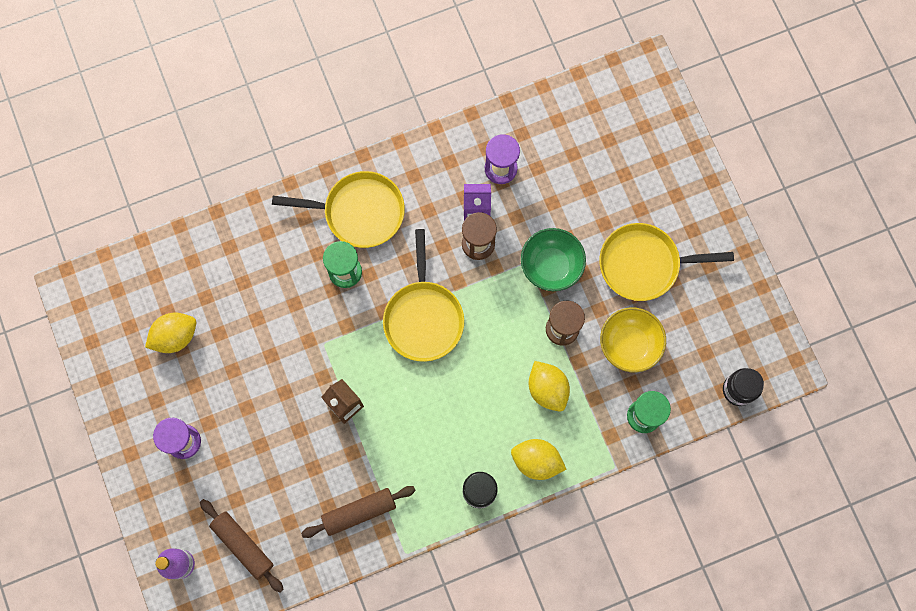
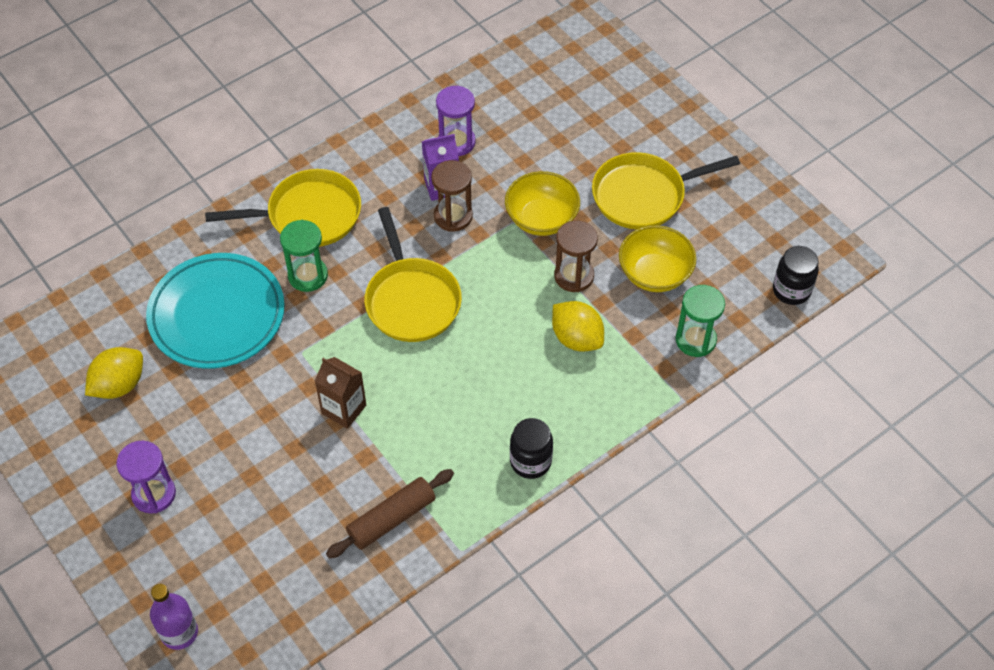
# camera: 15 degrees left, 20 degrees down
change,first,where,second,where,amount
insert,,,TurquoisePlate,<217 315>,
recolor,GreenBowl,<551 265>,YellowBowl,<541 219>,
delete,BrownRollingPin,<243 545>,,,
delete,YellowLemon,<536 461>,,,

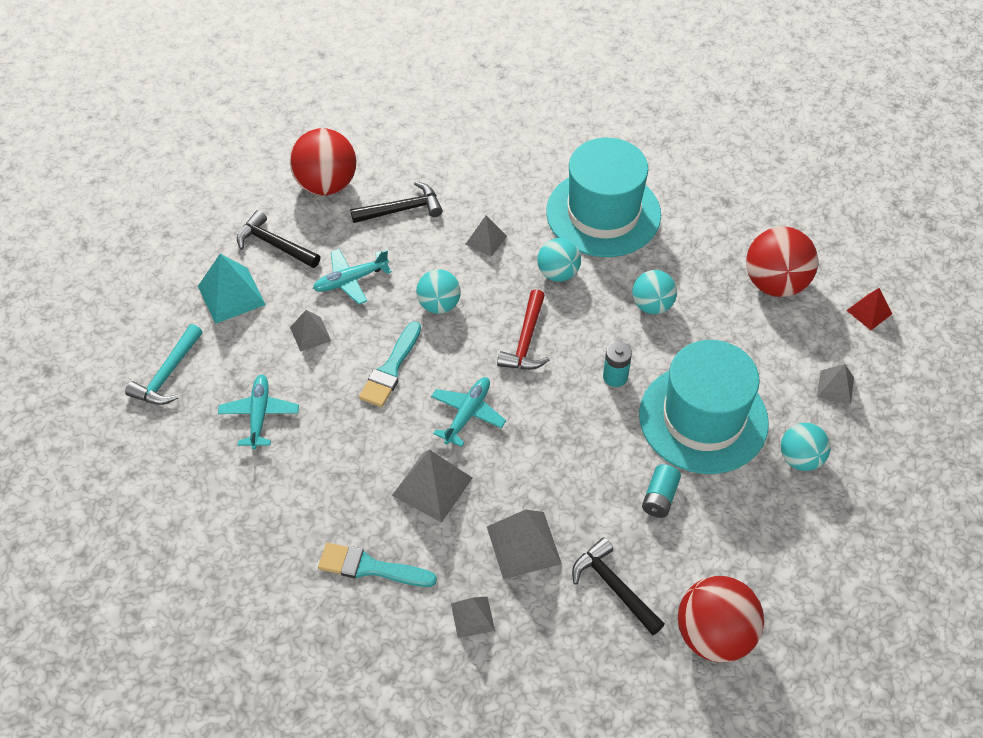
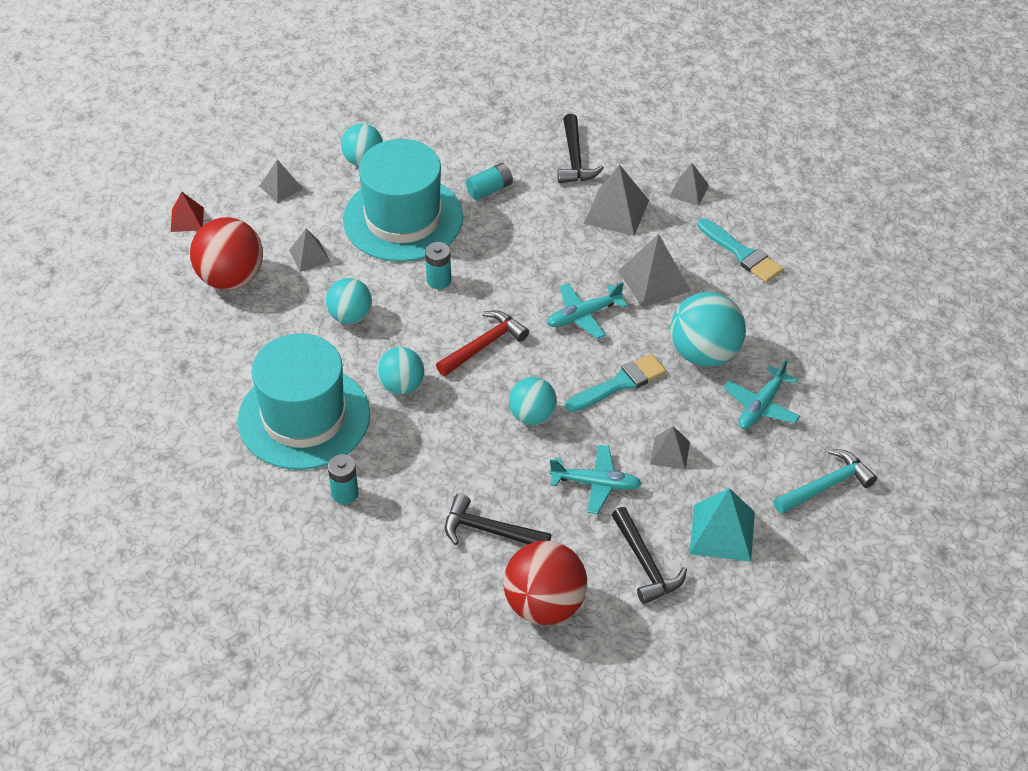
# camera: 145 degrees left, 5 degrees down
change,first,where,second,where,amount
move,GreyPyramid,<486 240>,,<309 256>,
insert,,,TurquoiseBattery,<344 493>,
insert,,,TurquoiseBall,<704 353>,
delete,RedBall,<714 635>,,,

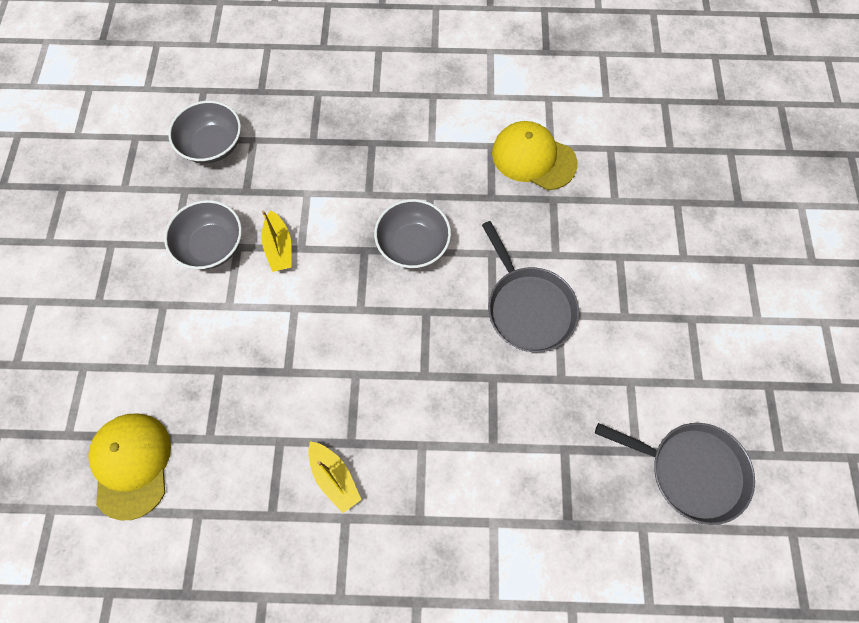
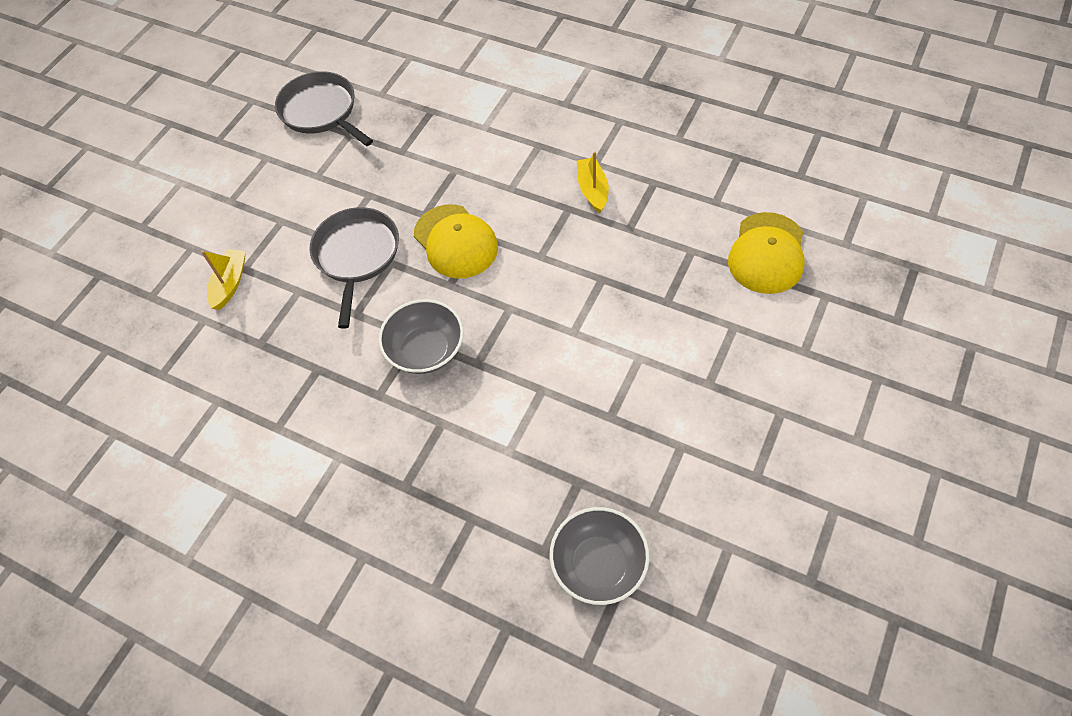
# camera: 150 degrees left, 10 degrees down
change,first,where,second,where,amount
move,YellowBoat,<279 247>,,<230 284>,
move,YellowCap,<533 158>,,<455 241>,
delete,GreyBowl,<212 246>,,,

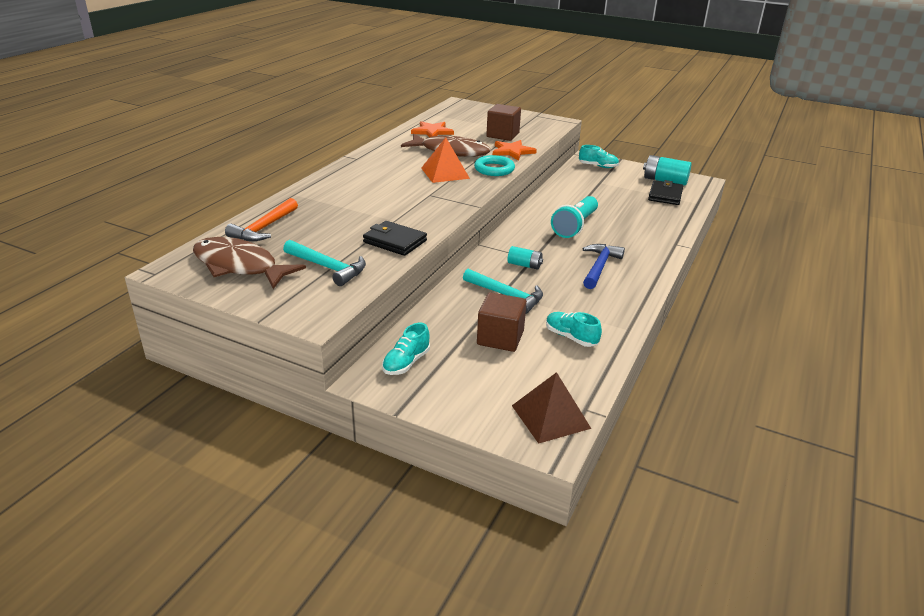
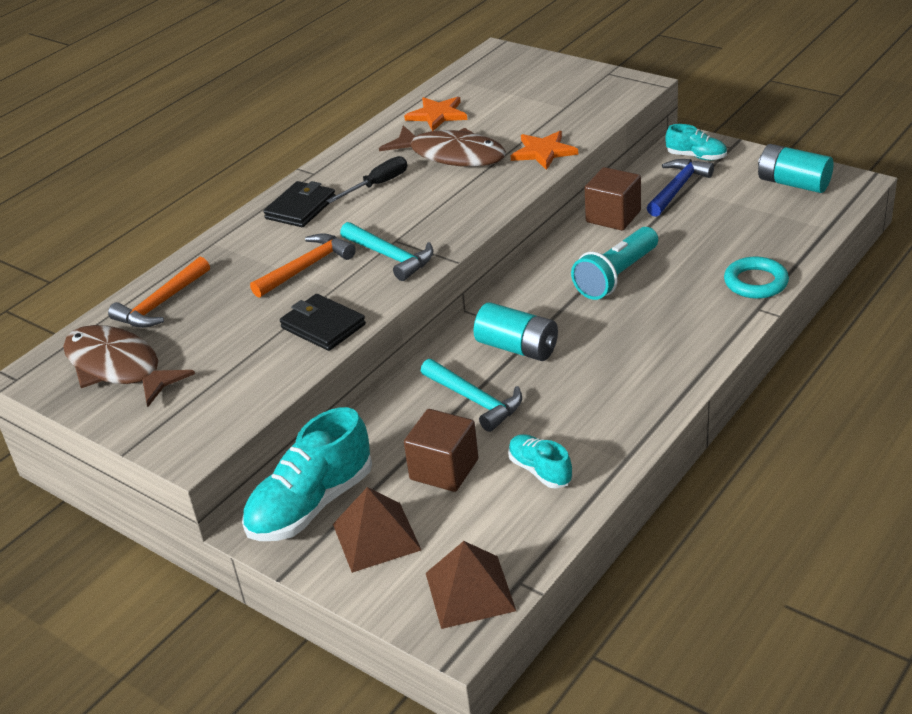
# camera: 15 degrees right, 5 degrees up
change,first,where,second,where,amount
resize,TurquoiseShoe,<406 363>,,<311 505>,x1.86
insert,,,OrangeHammer,<306 267>,
move,BlackWallet,<665 195>,,<300 208>,
insert,,,BlackScrewdriver,<378 185>,
insert,,,BrownPyramid,<376 536>,
move,TurquoiseHammer,<328 268>,,<390 257>,
resize,TurquoiseBattery,<524 265>,,<517 348>,x1.67
move,BrownCube,<502 135>,,<613 216>,
move,BlueHammer,<599 267>,,<677 188>,
move,TurquoiseRing,<494 169>,,<755 282>,
delete,OrangePyramid,<445 173>,,,

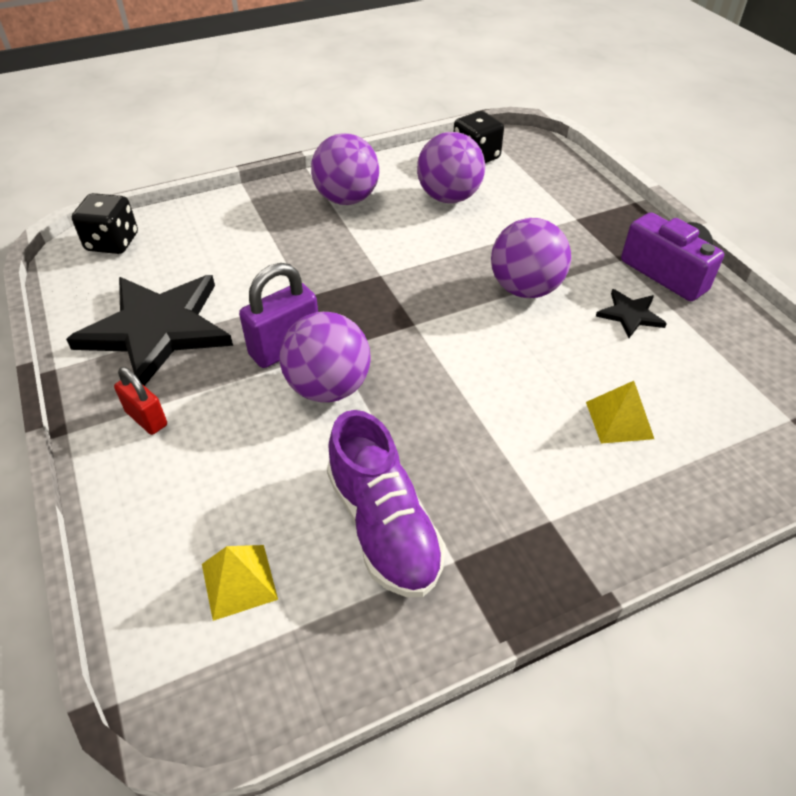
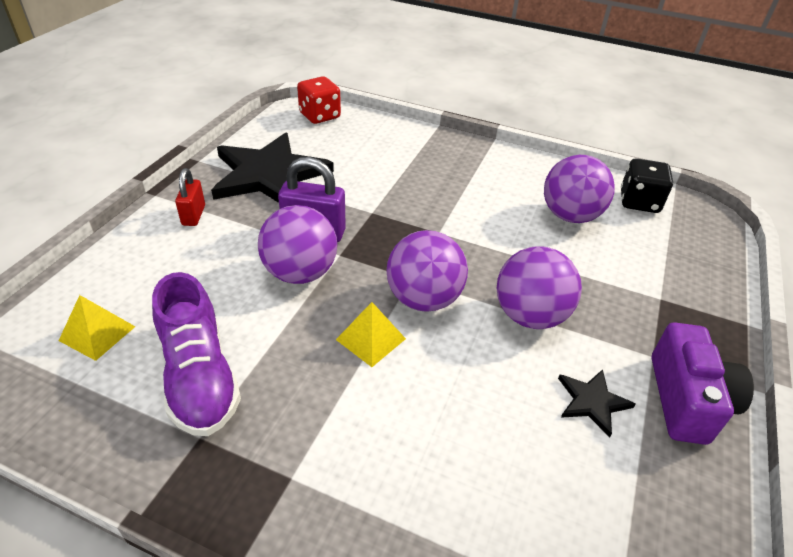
# camera: 45 degrees right, 5 degrees down
change,first,where,second,where,amount
rotate,PurpleShoe,<384 526>,,<199 377>,45 degrees counterclockwise
recolor,BlackDice,<112 242>,RedDice,<319 116>,
move,YellowPyramid,<619 420>,,<371 339>,
move,PurpleBall,<347 199>,,<423 299>,

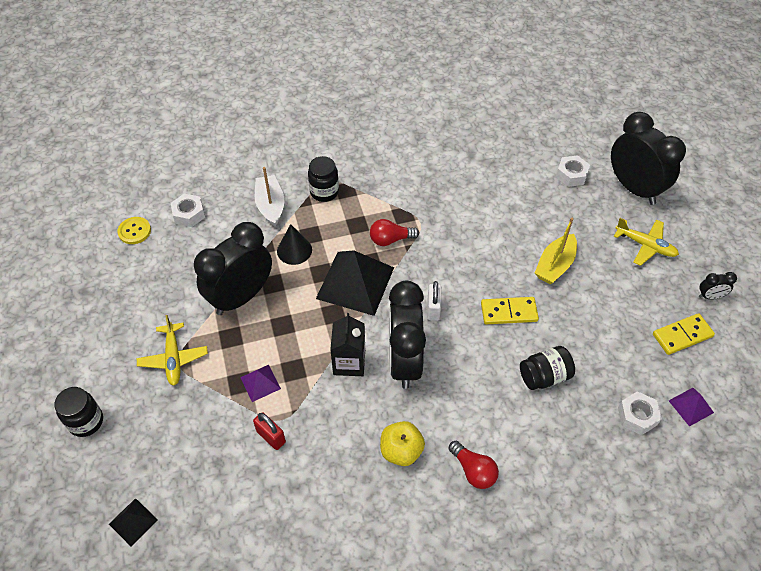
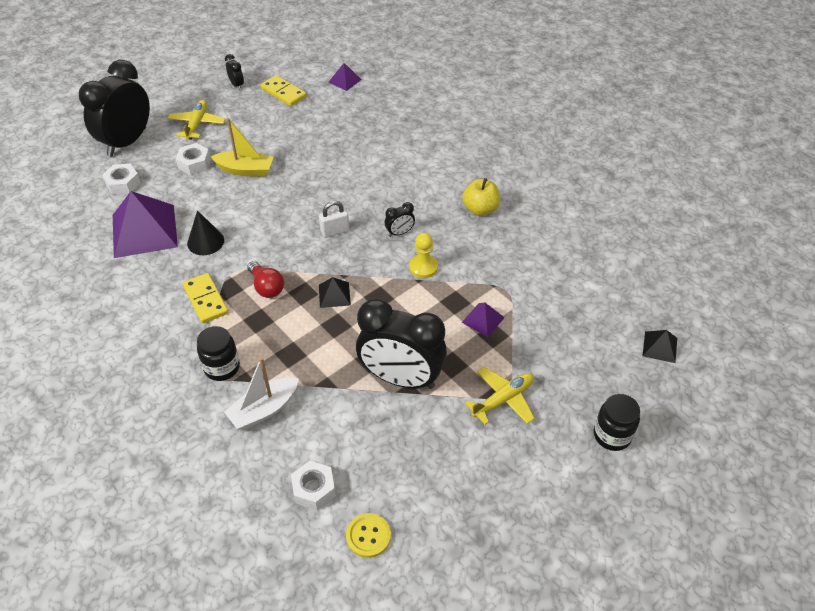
# camera: 115 degrees left, 5 degrees down
change,first,where,second,where,amount
insert,,,PurplePyramid,<144 231>,
move,WhiteNut,<637 416>,,<194 163>,
move,YellowDomino,<509 312>,,<206 300>,
move,BlackCone,<294 250>,,<205 241>,
resize,BlackPyramid,<355 282>,,<334 295>,x0.47
resize,BlackClock,<404 361>,,<399 233>,x0.40
replace,BlackCarton,<349 362>,YellowPawn,<423 267>,
delete,RedPadlock,<271 437>,,,
delete,RedLightBulb,<473 471>,,,
delete,BlackJar,<544 376>,,,

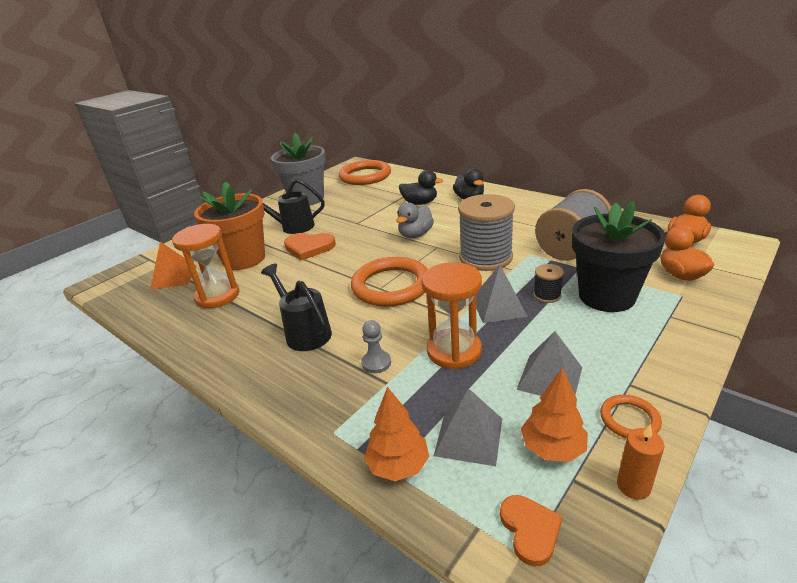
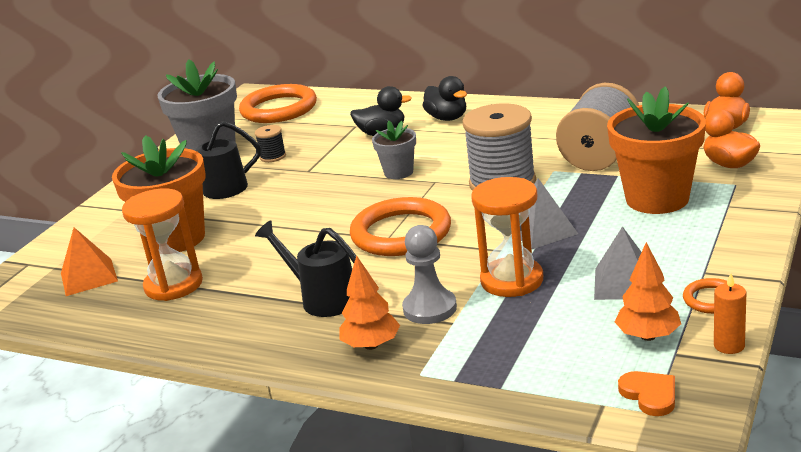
# camera: 15 degrees left, 5 degrees down
change,first,where,second,where,amount
move,BlackSpool,<547 295>,,<273 156>,
move,OrangeTree,<398 465>,,<371 345>,
replace,GreyDuck,<415 235>,GreyFlowerPot,<398 172>,
resize,GreyPawn,<376 363>,,<430 308>,x1.56
recolor,BlackFlowerPot,<606 296>,OrangeFlowerPot,<657 199>,
delete,OrangeHeart,<309 247>,,,
delete,GreyPyramid,<468 436>,,,

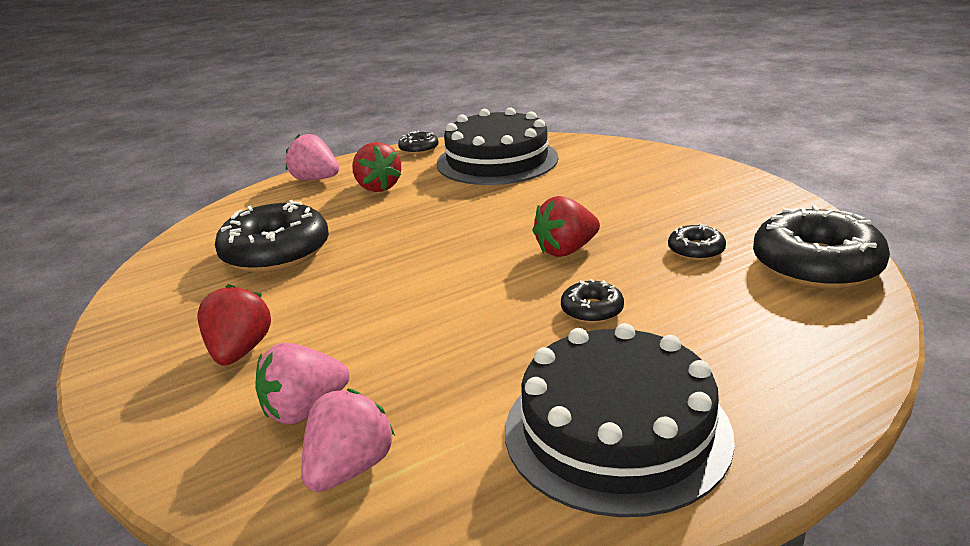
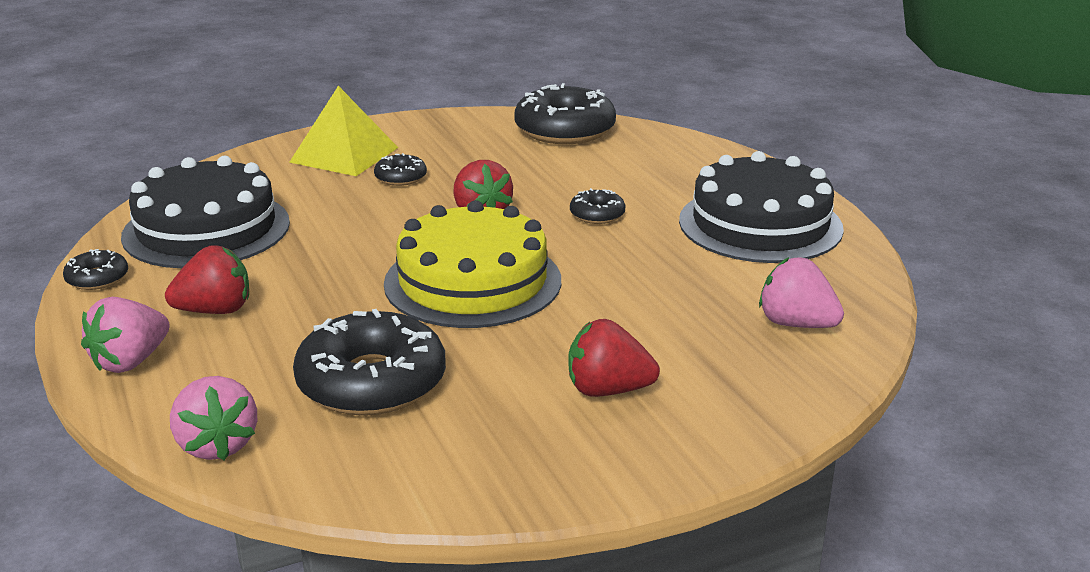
# camera: 85 degrees left, 0 degrees up
change,first,where,second,where,amount
move,PinkStrawberry,<305 410>,,<217 445>,
insert,,,YellowPyramid,<344 155>,
move,BlackDonut,<696 250>,,<400 177>,
insert,,,YellowCake,<473 281>,

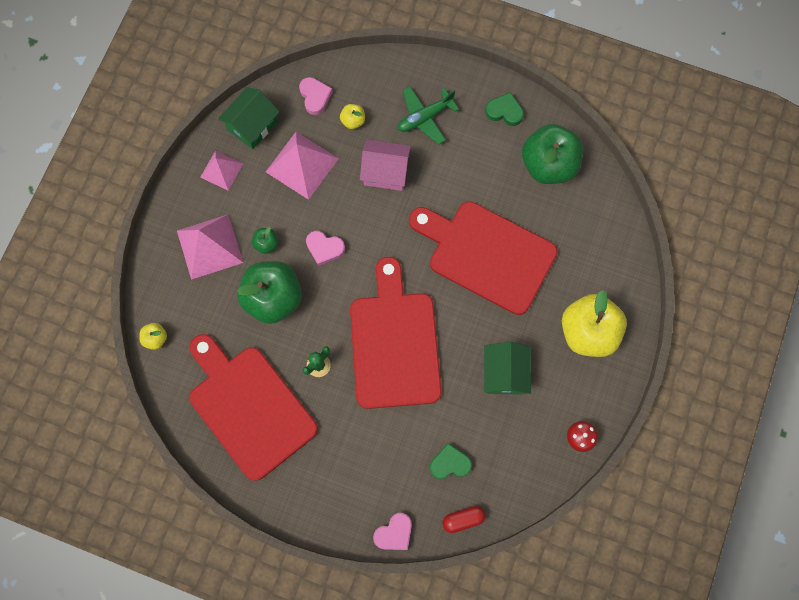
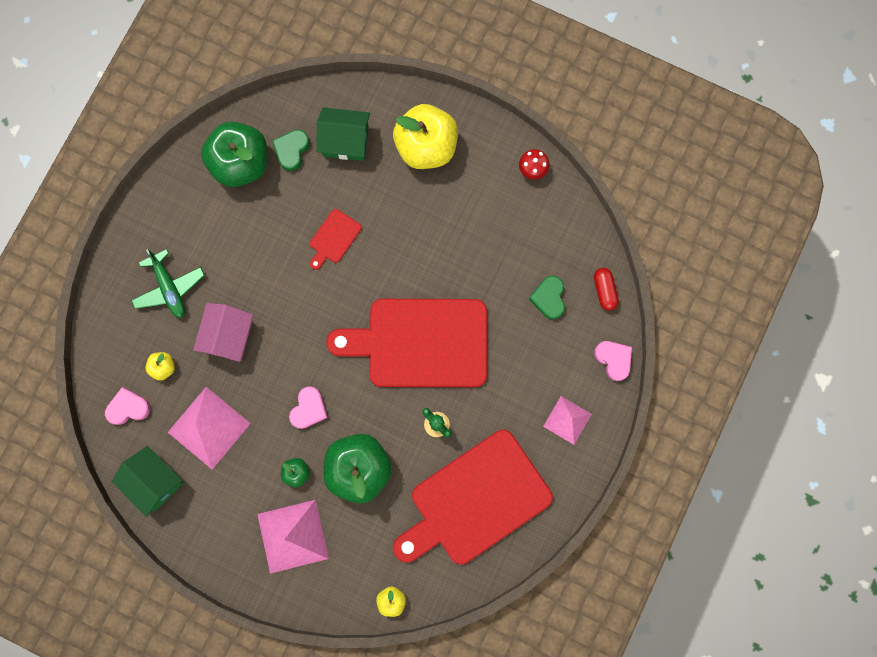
# camera: 85 degrees left, 5 degrees up
change,first,where,second,where,amount
move,GreenHeart,<504 111>,,<291 150>,
resize,RedCuttingBoard,<487 254>,,<333 238>,x0.41
move,GreenHouse,<504 373>,,<345 141>,
move,PinkPyramid,<221 170>,,<567 420>,

